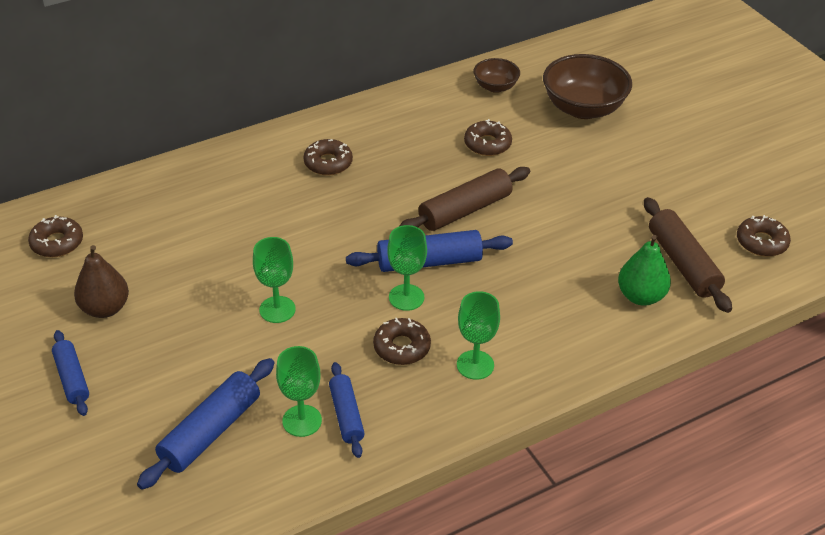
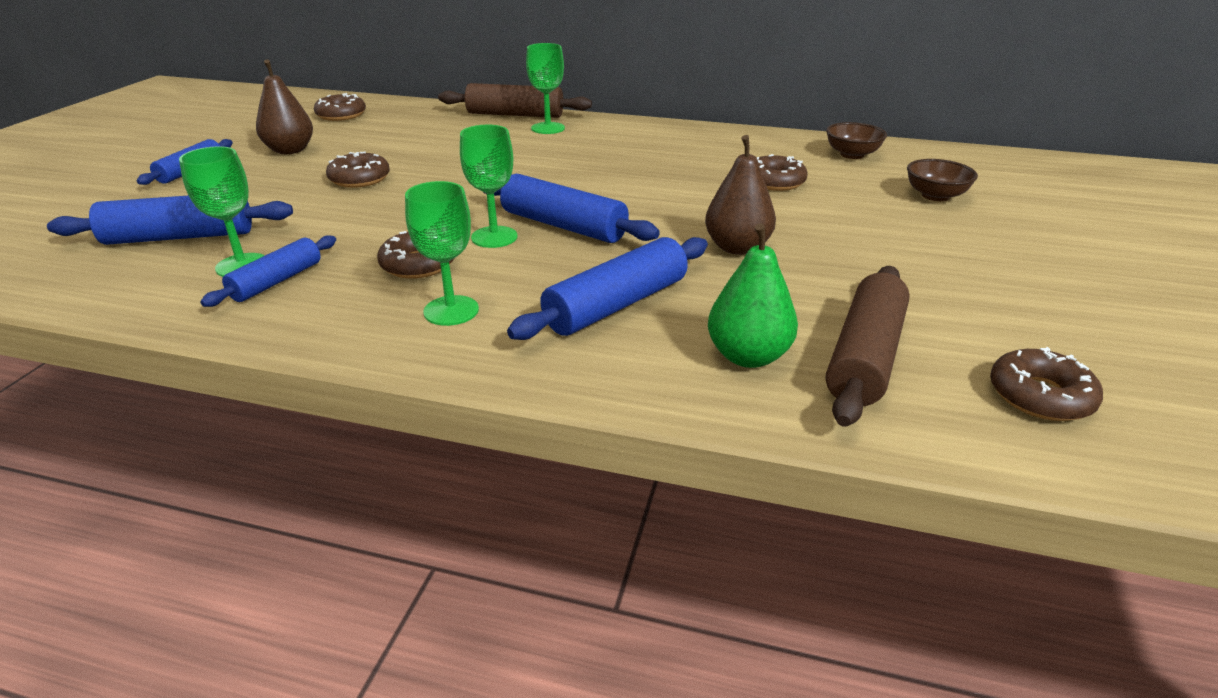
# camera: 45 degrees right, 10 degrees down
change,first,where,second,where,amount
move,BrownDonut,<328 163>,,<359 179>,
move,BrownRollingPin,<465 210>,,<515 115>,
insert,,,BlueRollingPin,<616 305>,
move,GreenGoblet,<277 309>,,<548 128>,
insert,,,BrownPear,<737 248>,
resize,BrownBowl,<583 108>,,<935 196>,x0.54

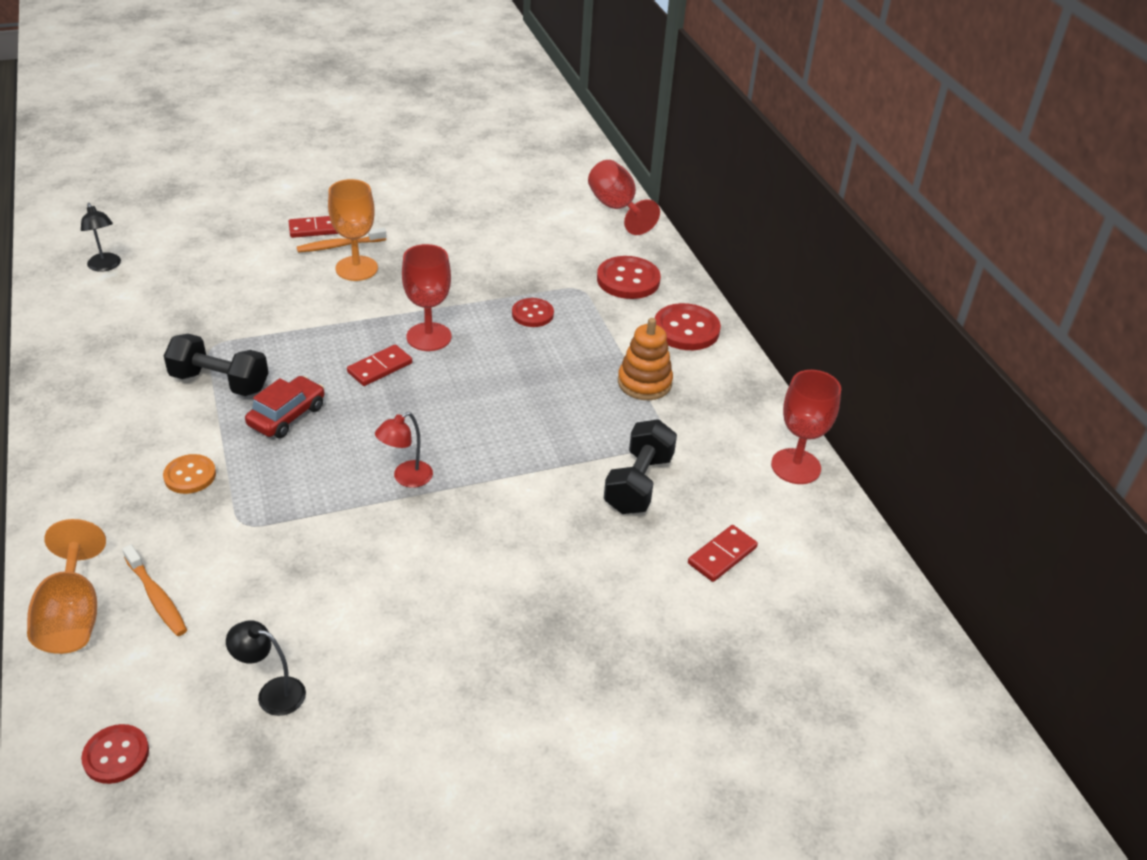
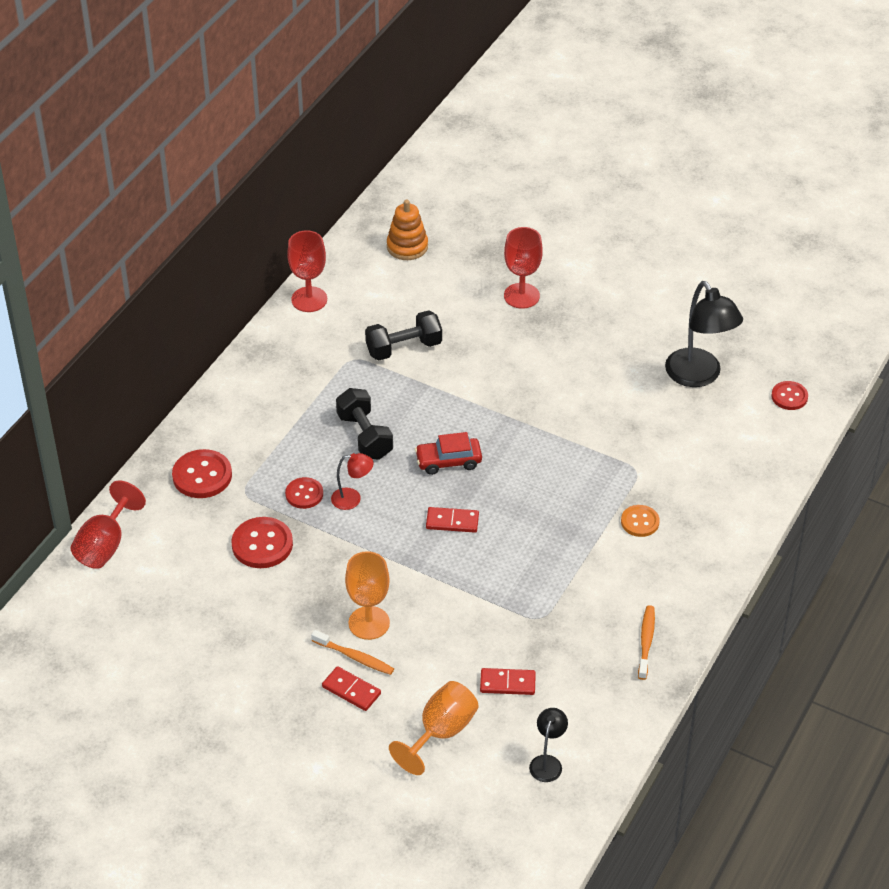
# camera: 130 degrees left, 5 degrees up
change,first,where,second,where,amount
move,RedButton,<686 329>,,<262 544>,
move,RedLamp,<406 478>,,<352 499>,
move,BlackDumbbell,<220 382>,,<365 436>,
move,OrangeStackingToy,<644 383>,,<407 246>,
move,OrangeGoblet,<72 616>,,<441 732>,
move,RedCar,<287 415>,,<448 461>,
move,RedDomino,<722 555>,,<507 683>,
move,RedGoblet,<429 337>,,<521 296>,
move,OrangeToothbrush,<157 597>,,<646 642>,
resize,BlackLamp,<272 693>,,<698 376>,x1.98

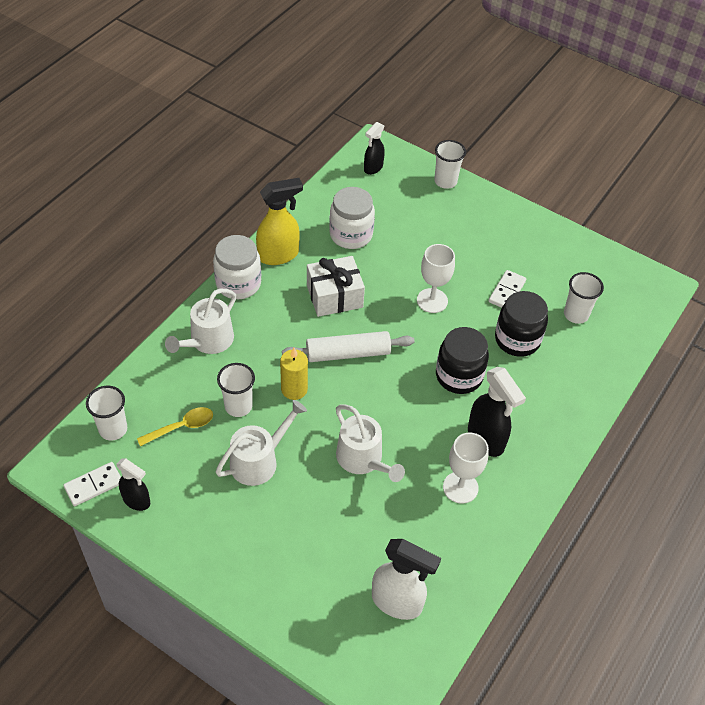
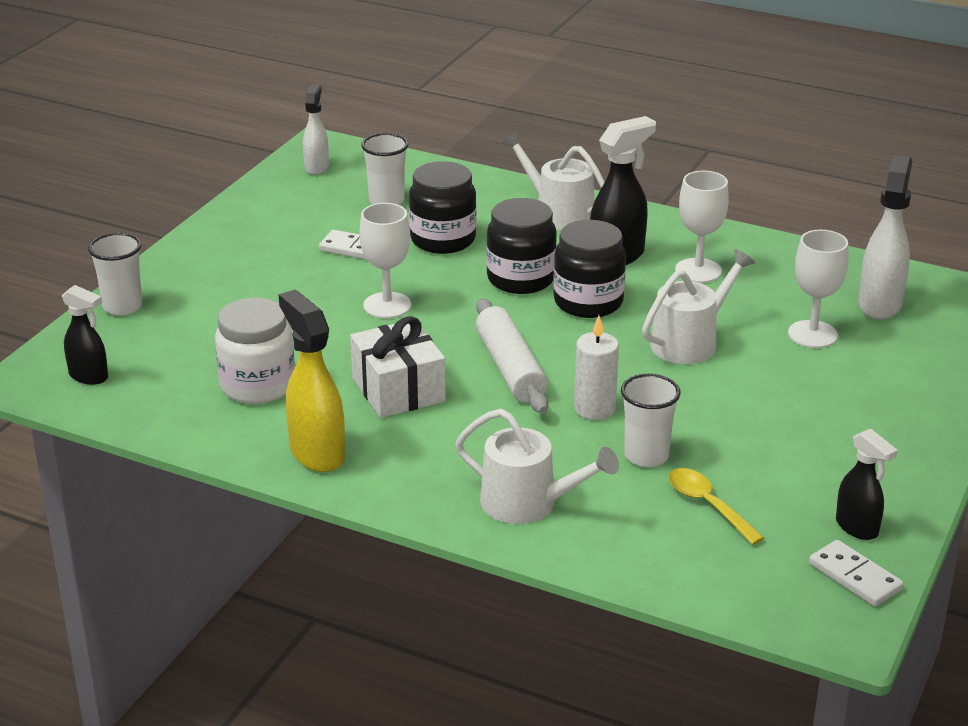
# camera: 95 degrees left, 20 degrees down
change,first,where,second,where,amount
insert,,,WhiteSprayBottle,<317 167>,
move,WhiteWateringCan,<259 461>,,<558 213>,
insert,,,BlackJar,<588 302>,
recolor,YellowCandle,<294 389>,WhiteCandle,<594 409>,
insert,,,WhiteGoblet,<812 334>,
rotate,BlackSprayBottle,<137 501>,,<857 528>,120 degrees clockwise
delete,WhiteCup,<113 429>,,,
delete,WhiteJar,<238 284>,,,

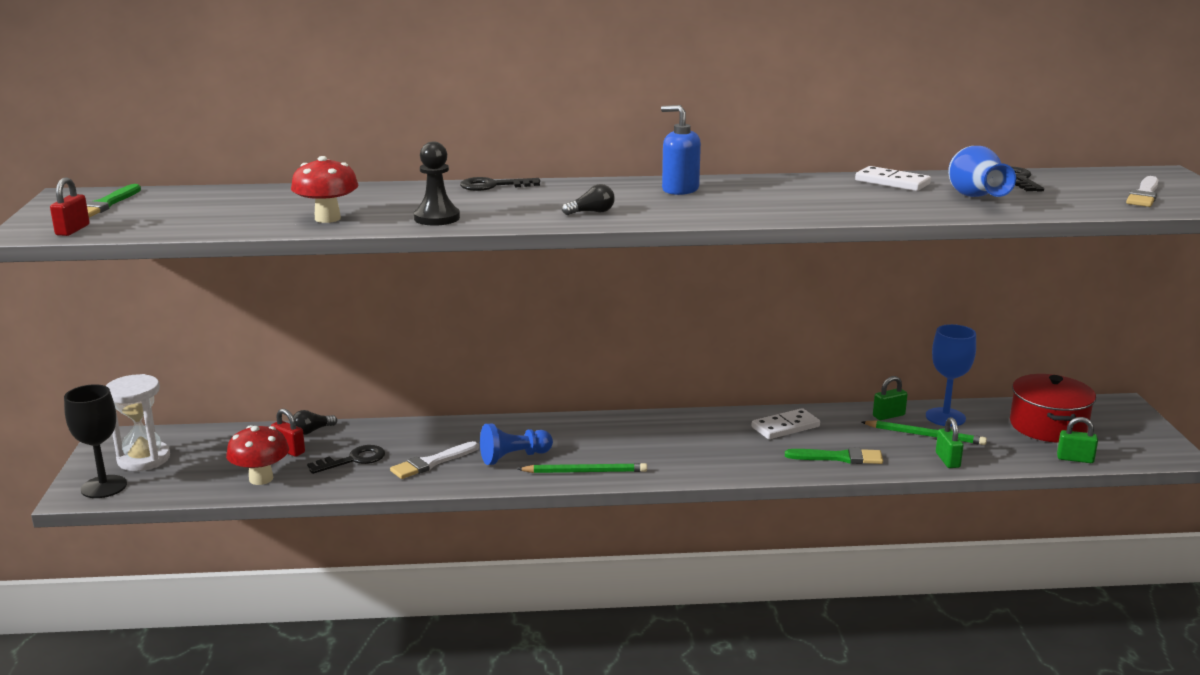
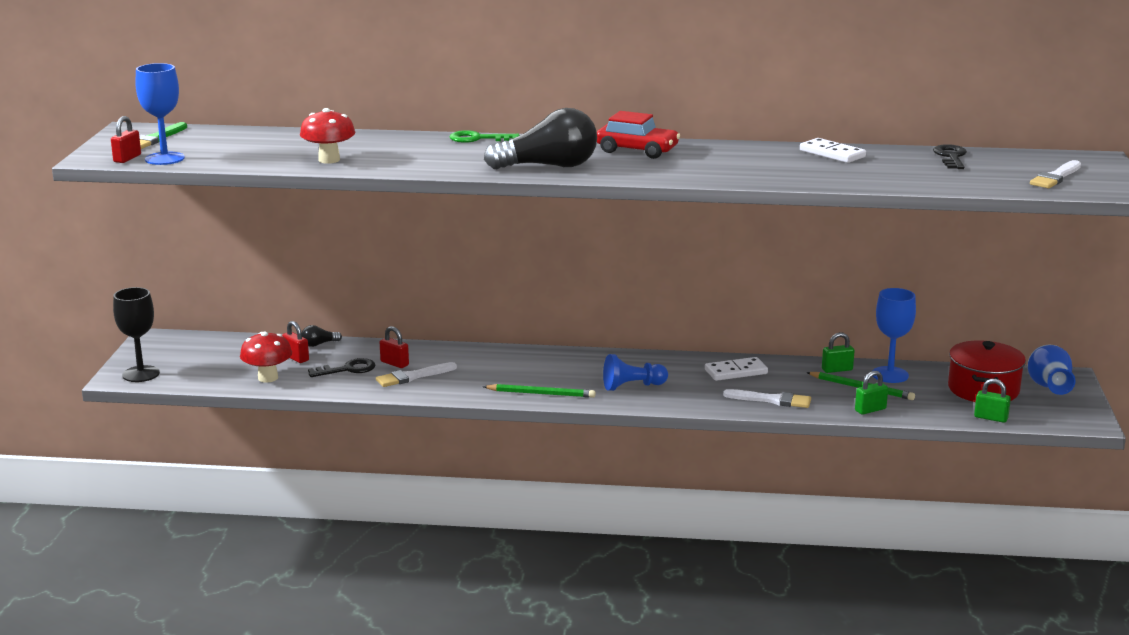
# camera: 10 degrees right, 0 degrees up
change,first,where,second,where,amount
insert,,,BlueGoblet,<164 158>,
insert,,,RedPadlock,<394 363>,
recolor,BlackKey,<493 186>,GreenKey,<478 139>,
resize,BlackLightBulb,<591 212>,,<549 166>,x2.43
replace,BlueSoapDispenser,<680 189>,RedCar,<637 150>,
move,BluePawn,<514 457>,,<632 386>,
recolor,GreenBrush,<839 457>,WhiteBrush,<771 400>,
rotate,GreenPadlock,<947 460>,,<870 410>,60 degrees clockwise
move,BlueVase,<975 198>,,<1048 388>,
delete,WhiteHourglass,<143 459>,,,
delete,BlackPawn,<437 218>,,,

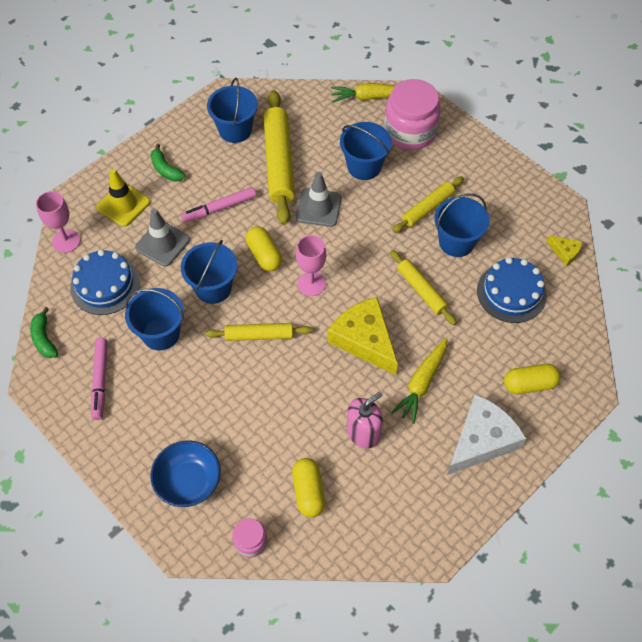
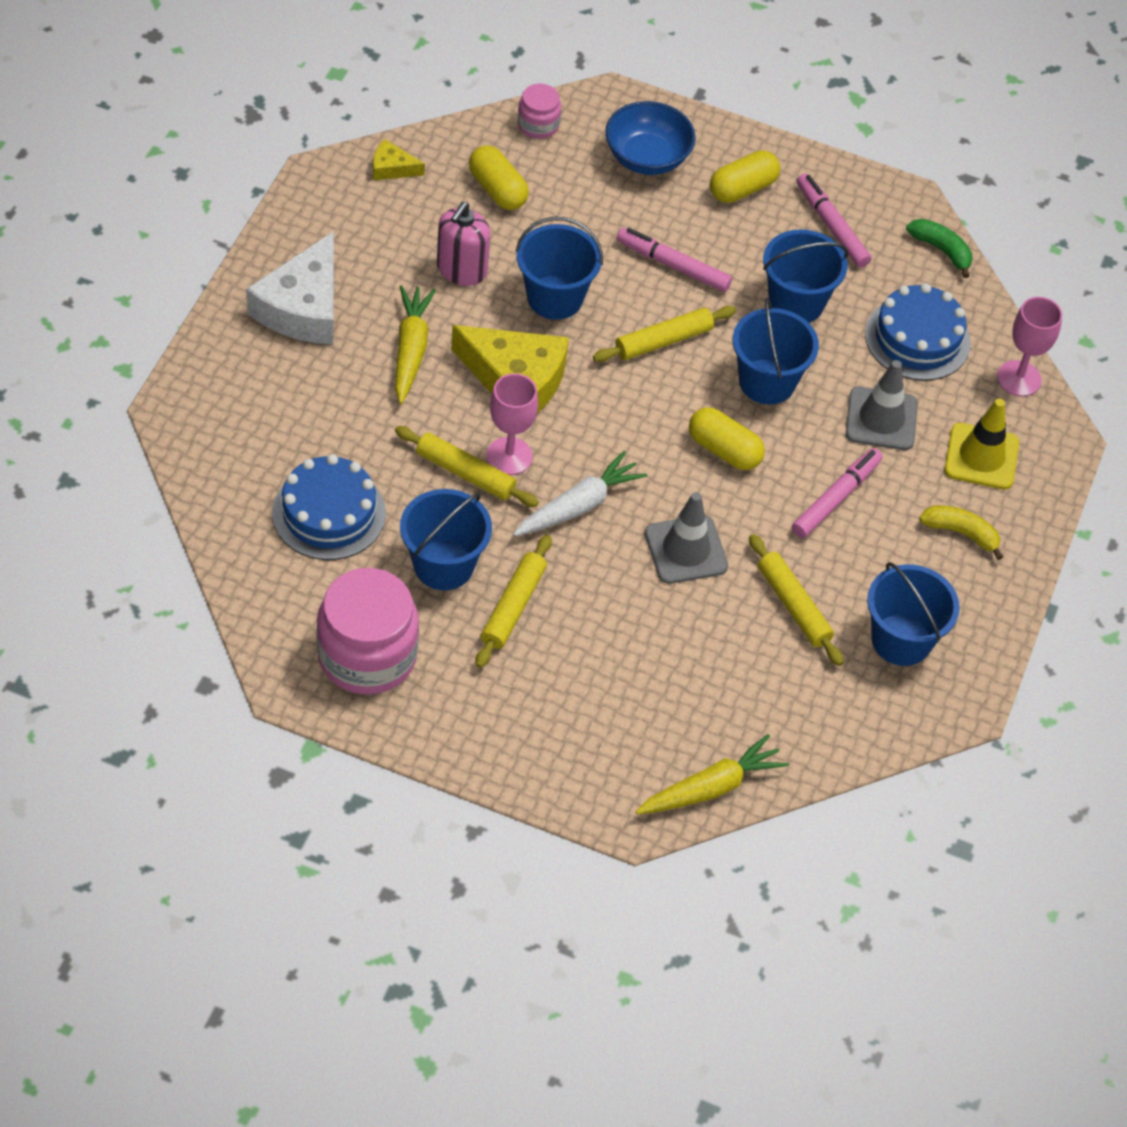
# camera: 150 degrees right, 5 degrees down
change,first,where,second,where,amount
move,PinkJar,<410 131>,,<367 655>,
move,YellowCheese,<565 252>,,<392 168>,
move,PinkGoblet,<311 284>,,<509 456>,
insert,,,WhiteCarrot,<579 506>,
move,BlueBucket,<364 166>,,<555 298>,
insert,,,PinkMarker,<673 266>,
move,YellowCapsule,<529 384>,,<742 189>,
resize,YellowRollingPin,<279 162>,,<793 606>,x0.57
recolor,GreenBanana,<166 169>,YellowBanana,<961 533>,

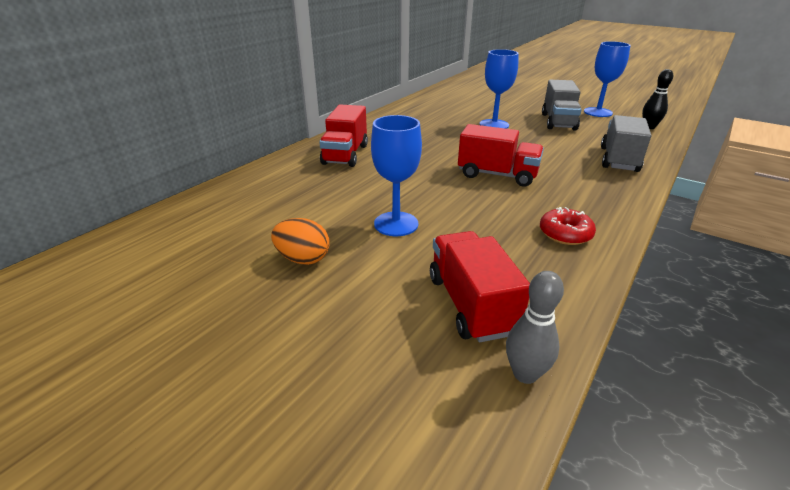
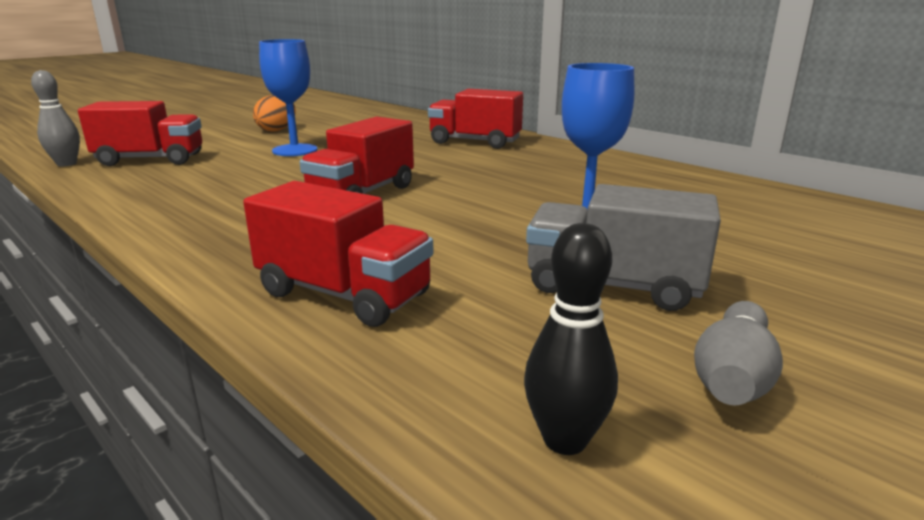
# camera: 100 degrees right, 10 degrees down
change,first,where,second,where,amount
recolor,GreyTruck,<619 159>,RedTruck,<344 294>,
replace,BlueGoblet,<598 112>,GreyBowlingPin,<733 377>,
delete,RedDonut,<565 234>,,,

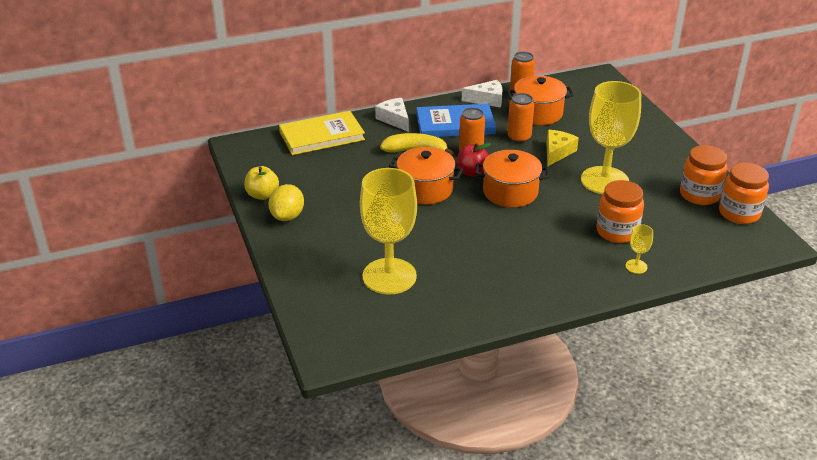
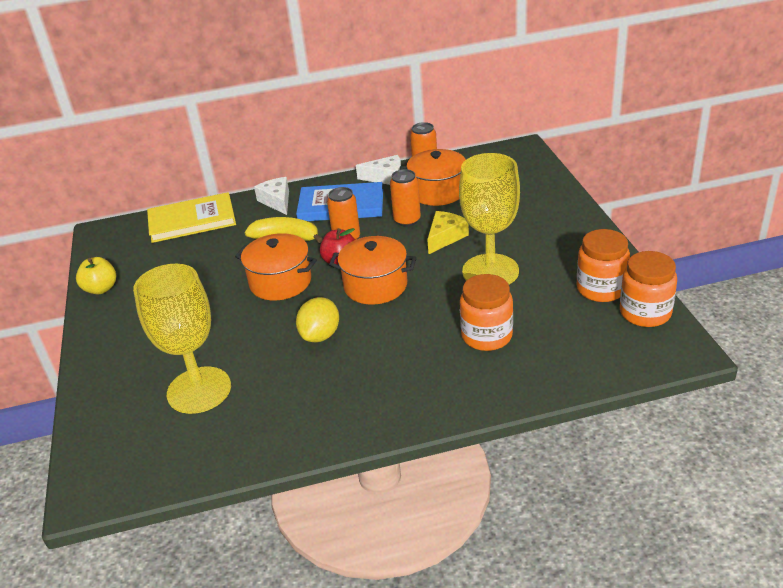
# camera: 10 degrees right, 0 degrees up
change,first,where,second,where,amount
move,YellowLemon,<287 216>,,<320 335>,
delete,YellowGoblet,<636 266>,,,

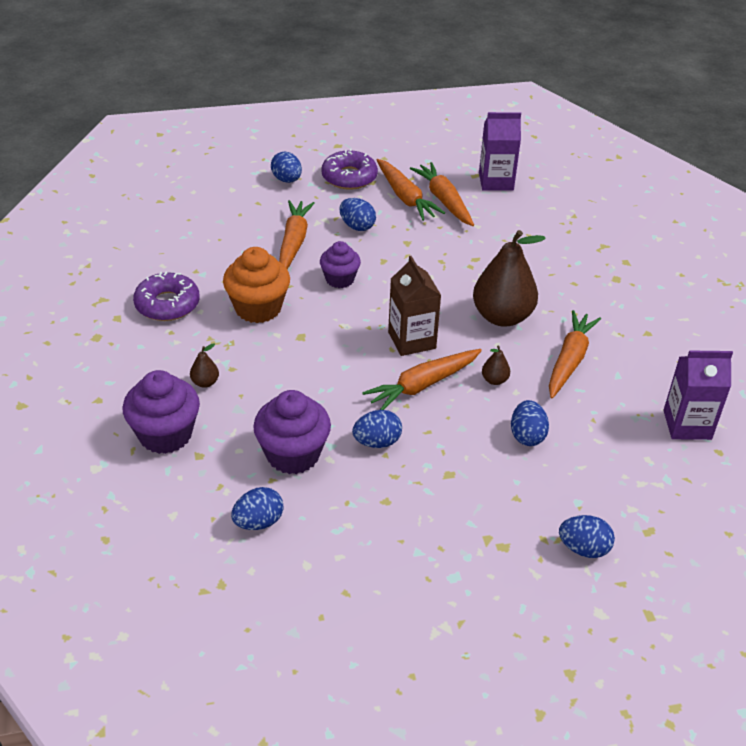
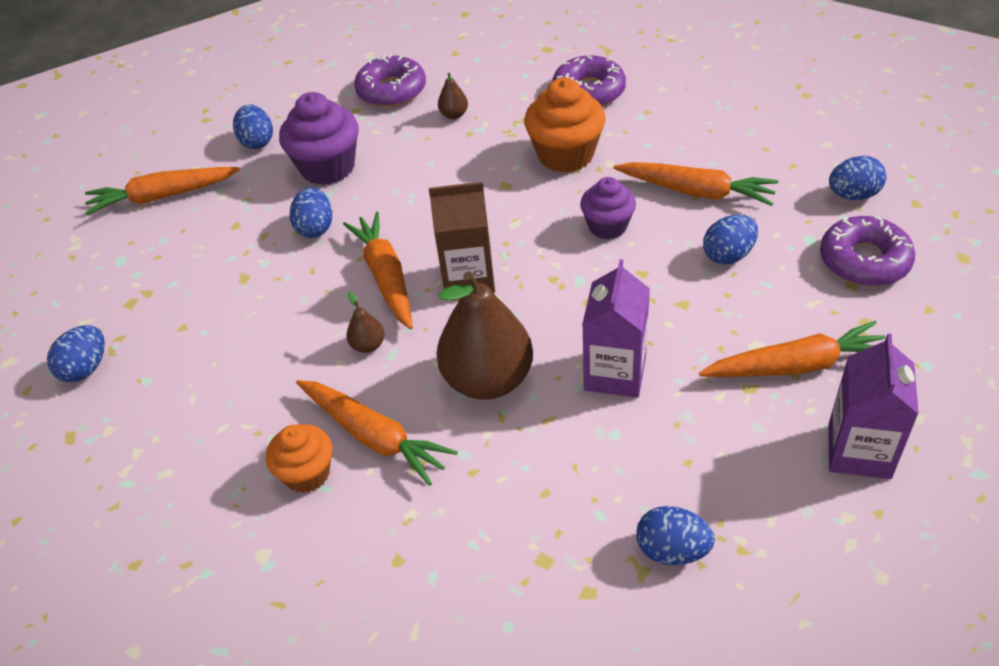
# camera: 110 degrees right, 5 degrees up
change,first,where,second,where,amount
move,OrangeCarrot,<405 197>,,<162 196>,
insert,,,OrangeCupcake,<307 473>,
replace,PurpleCupcake,<165 435>,PurpleDonut,<391 90>,
move,PurpleCarton,<687 425>,,<615 373>,
move,BlueEgg,<527 436>,,<672 550>,

